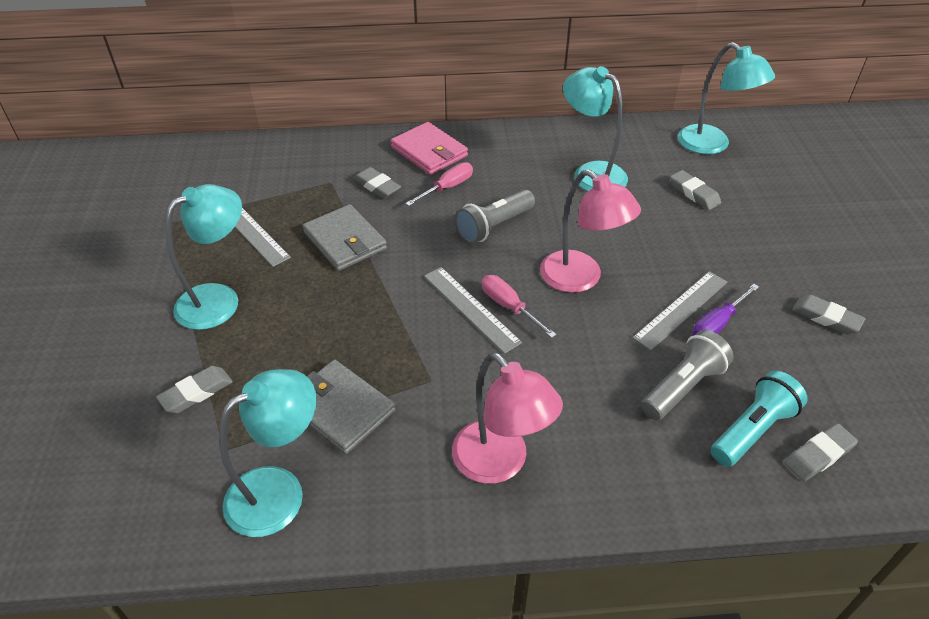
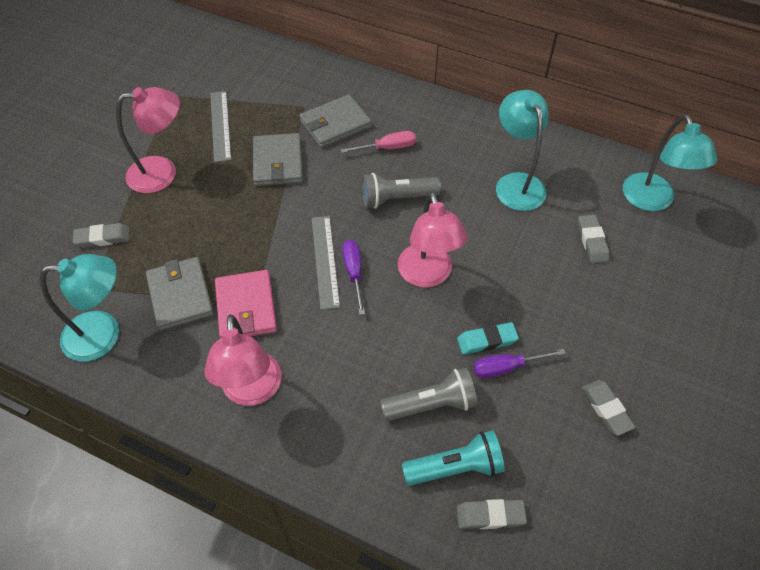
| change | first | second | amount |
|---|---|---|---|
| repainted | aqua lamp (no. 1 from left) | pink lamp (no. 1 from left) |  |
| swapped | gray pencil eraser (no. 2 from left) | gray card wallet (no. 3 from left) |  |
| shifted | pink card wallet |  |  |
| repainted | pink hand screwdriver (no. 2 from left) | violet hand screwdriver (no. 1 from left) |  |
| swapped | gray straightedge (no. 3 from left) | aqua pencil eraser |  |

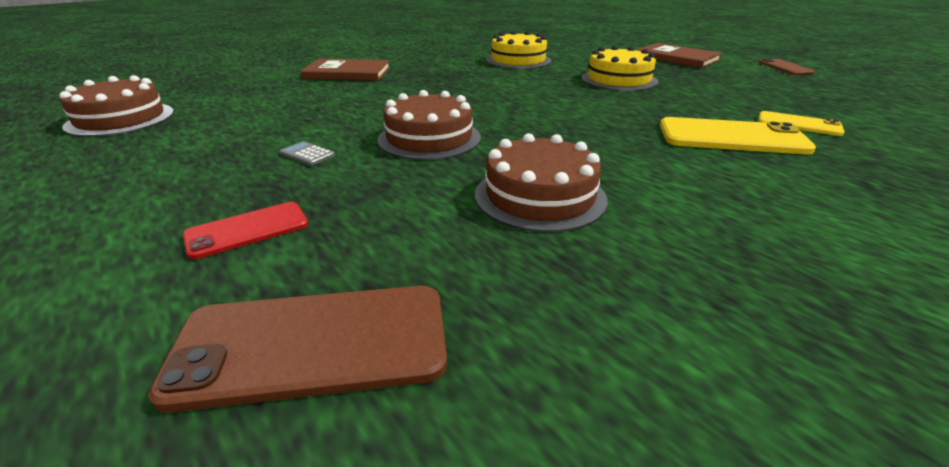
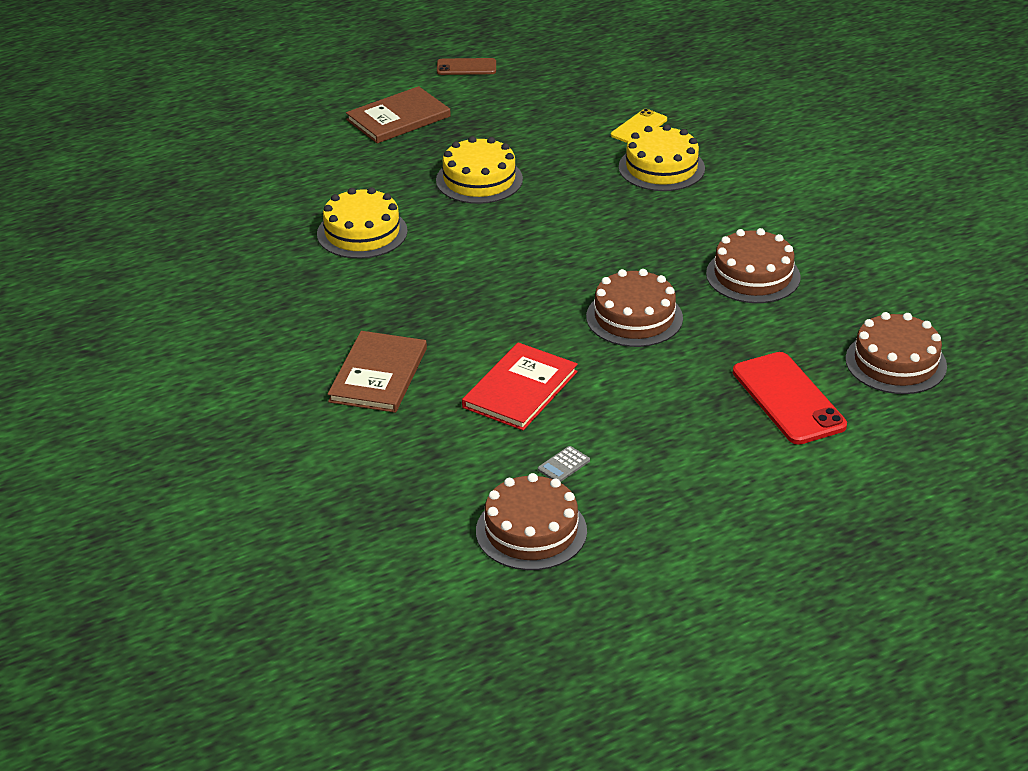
| change | first | second | amount |
|---|---|---|---|
| swapped | russet smartphone (no. 1 from left) | russet cake (no. 4 from left) |  |
| scaled | crimson smartphone |  | x1.72 |
| shifted | gray pocket calculator |  |  |
| swapped | golden smartphone (no. 1 from left) | golden cake (no. 3 from left) |  |
| new |  | crimson hardback |  |

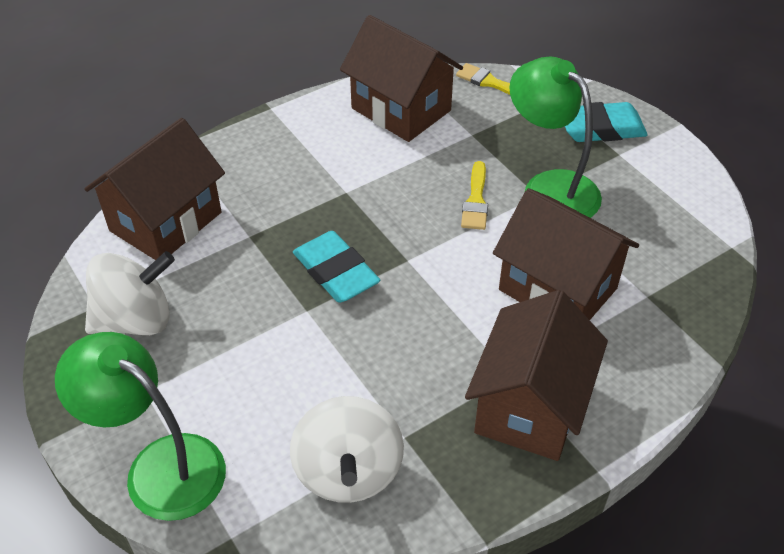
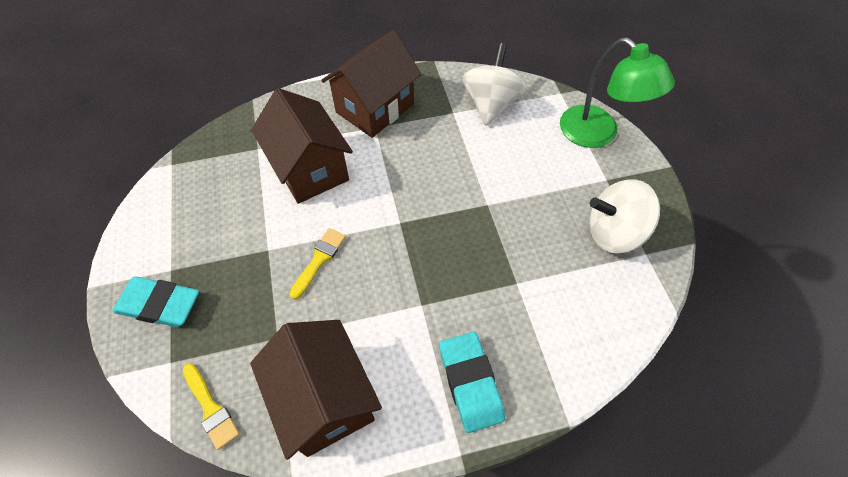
| change | first | second | amount |
|---|---|---|---|
| gone | russet cottage (no. 1 from left) |  |  |
| shifted | aqua pencil eraser (no. 1 from left in the first image) | aqua pencil eraser (no. 2 from left) |  |
| gone | green lamp (no. 2 from left) |  |  |

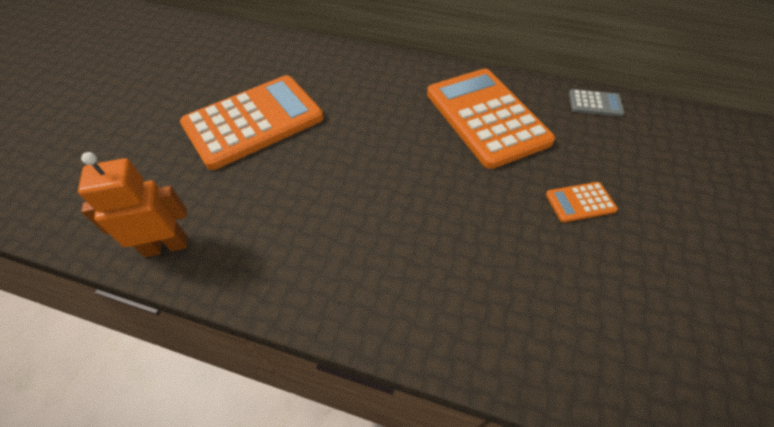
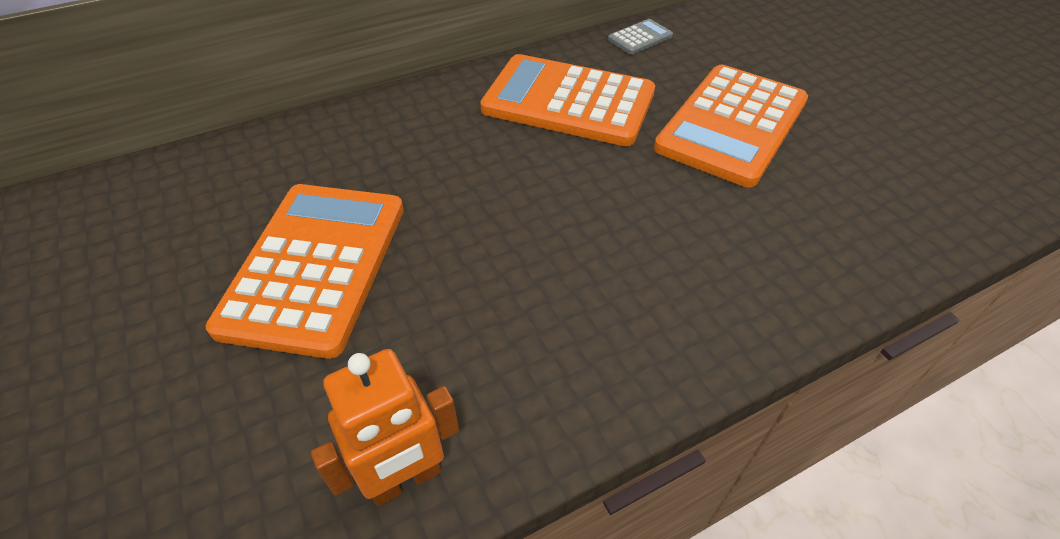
| change | first | second | amount |
|---|---|---|---|
| rotated | bright orange toy robot |  | 150 degrees counterclockwise |
| scaled | bright orange pocket calculator (no. 3 from left) |  | x2.39 |

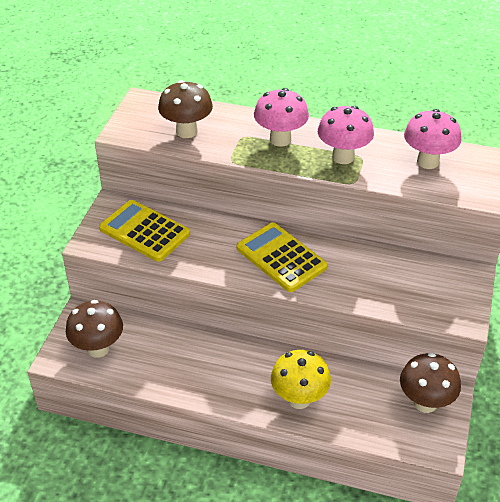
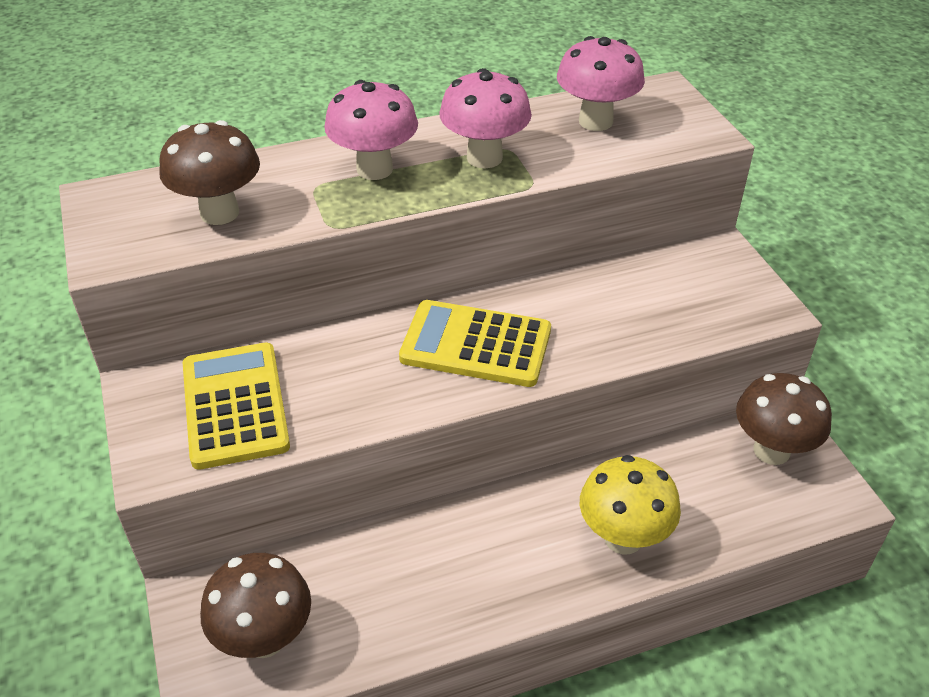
| change | first | second | amount |
|---|---|---|---|
| rotated | golden pocket calculator (no. 1 from left) |  | 75 degrees clockwise |

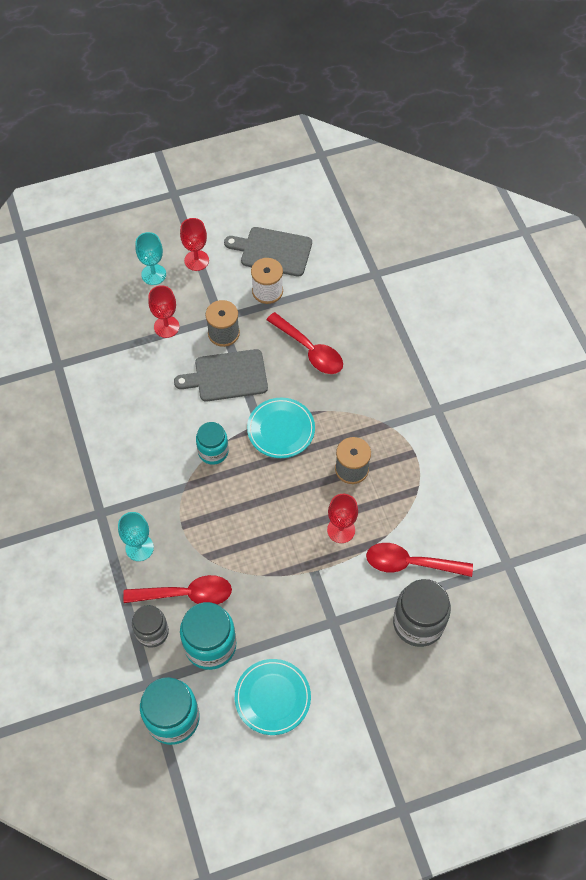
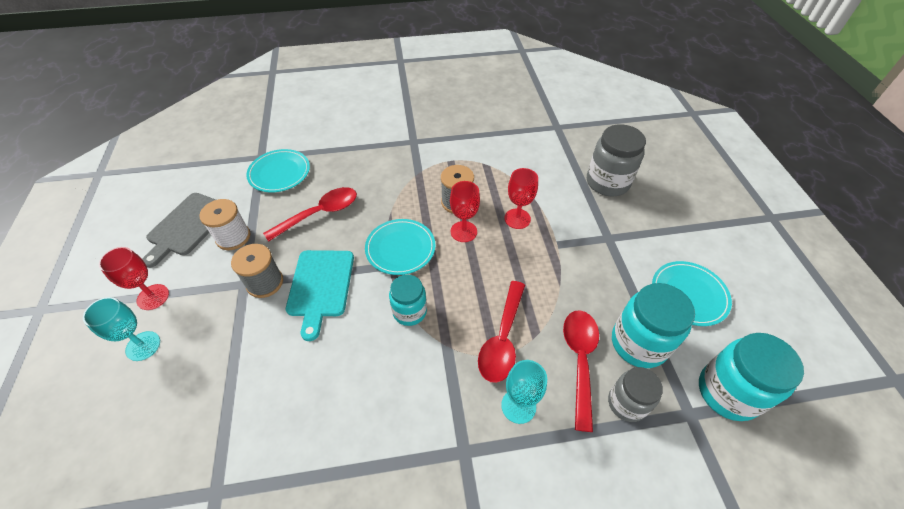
| change | first | second | amount |
|---|---|---|---|
| shifted | crimson wine glass (no. 1 from left in the first image) | crimson wine glass (no. 2 from left) |  |
| repainted | gray bread board (no. 1 from left) | aqua bread board |  |
| shifted | crimson teaspoon (no. 3 from left in the first image) | crimson teaspoon (no. 2 from left) |  |
| new |  | aqua plate (no. 1 from left) |  |

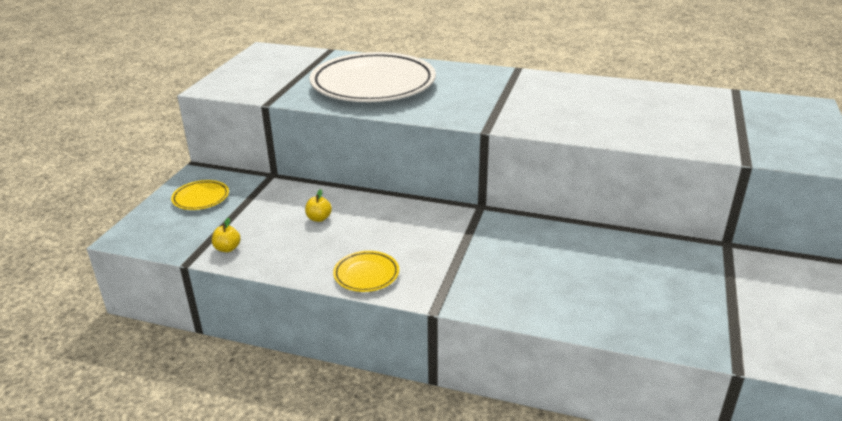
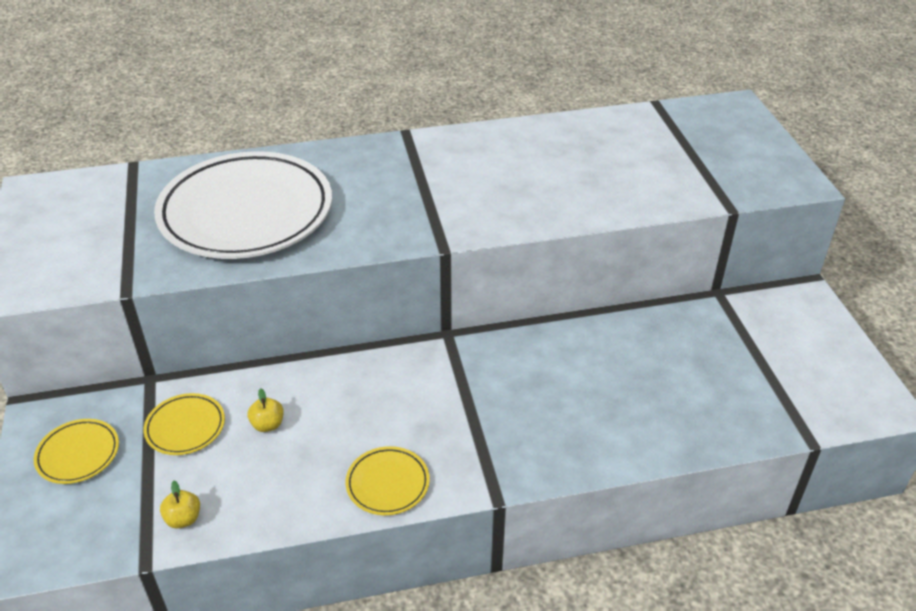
| change | first | second | amount |
|---|---|---|---|
| new |  | golden plate (no. 2 from left) |  |

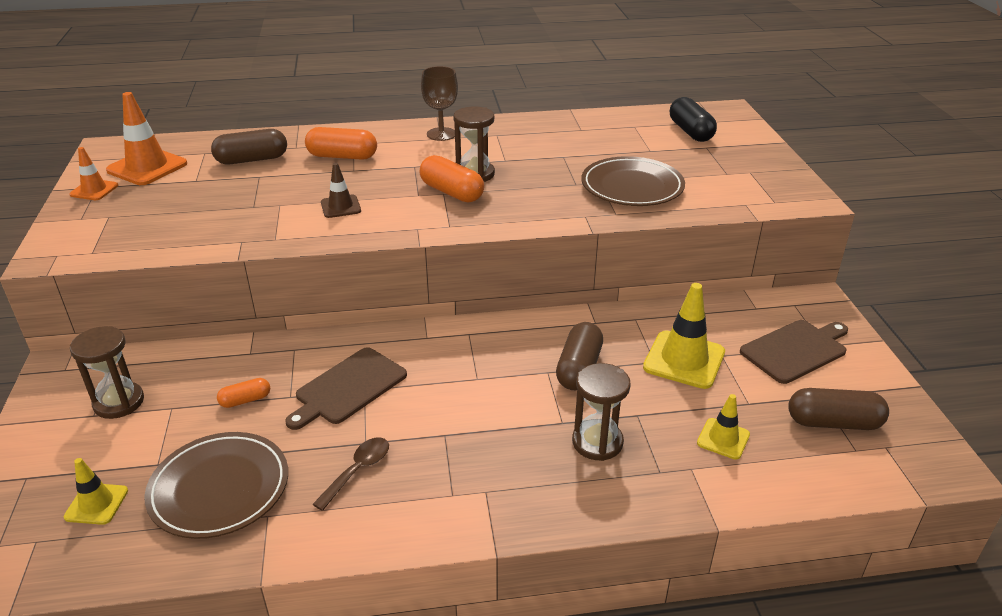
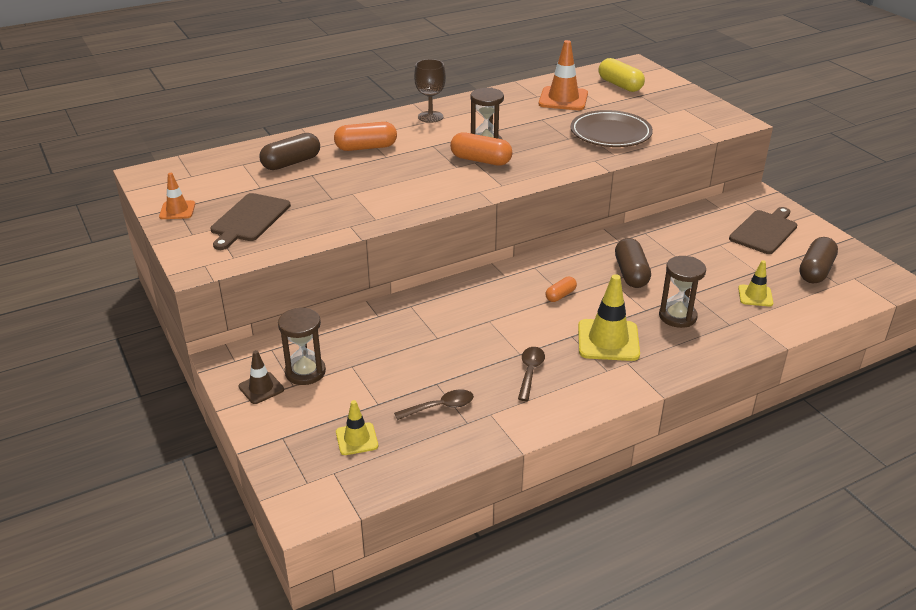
| change | first | second | amount |
|---|---|---|---|
| shifted | bright orange traffic cone (no. 2 from left) |  |  |
| swapped | russet plate (no. 1 from left) | russet teaspoon (no. 1 from left) |  |
| shifted | bright orange capsule (no. 1 from left in the first image) | bright orange capsule (no. 3 from left) |  |
| shifted | russet bread board (no. 1 from left) |  |  |
| shifted | russet traffic cone |  |  |
| shifted | golden traffic cone (no. 2 from left) |  |  |
| repainted | black capsule | golden capsule |  |
| rotated | russet capsule (no. 3 from left) |  | 45 degrees counterclockwise |

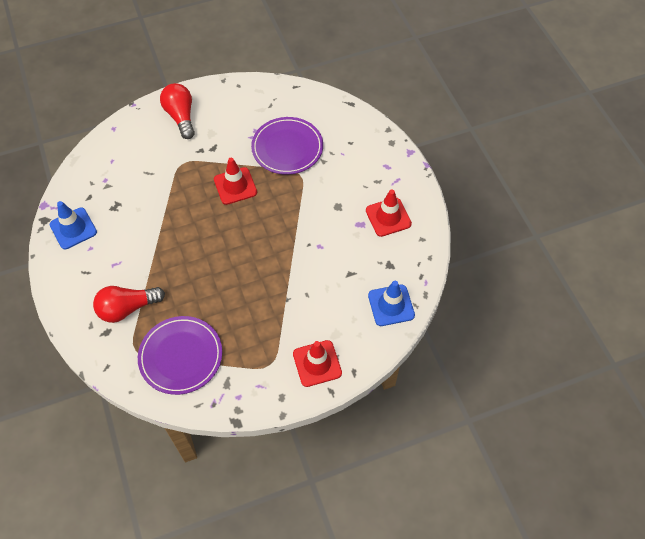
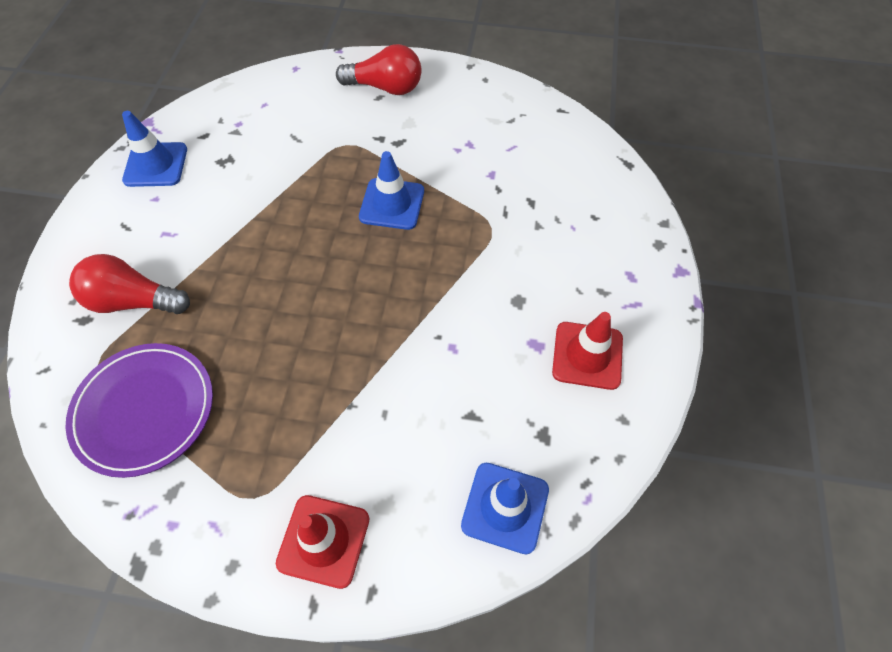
| change | first | second | amount |
|---|---|---|---|
| rotated | crimson lightbulb (no. 2 from left) |  | 90 degrees clockwise |
| repainted | crimson traffic cone (no. 1 from left) | cobalt traffic cone (no. 2 from left) |  |
| gone | violet plate (no. 2 from left) |  |  |

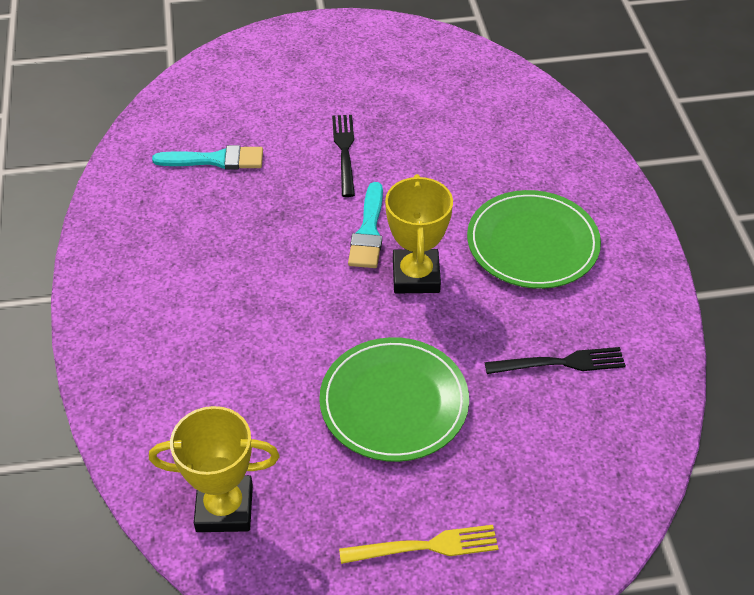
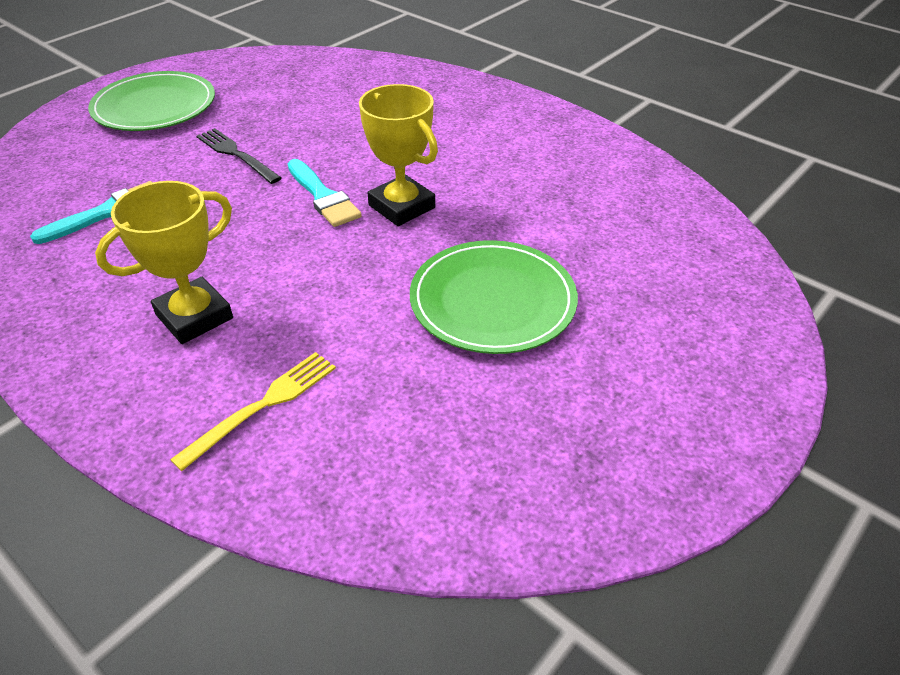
| change | first | second | amount |
|---|---|---|---|
| shifted | golden prize cup (no. 1 from left) |  |  |
| shifted | golden dinner fork |  |  |
| shifted | green plate (no. 2 from left in the first image) | green plate (no. 1 from left) |  |
| gone | black dinner fork (no. 2 from left) |  |  |

